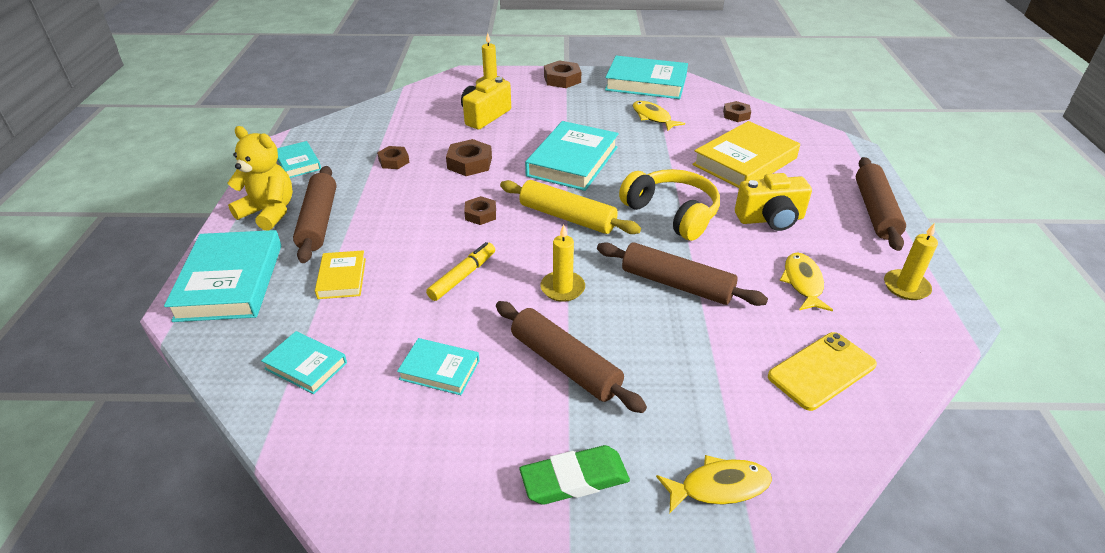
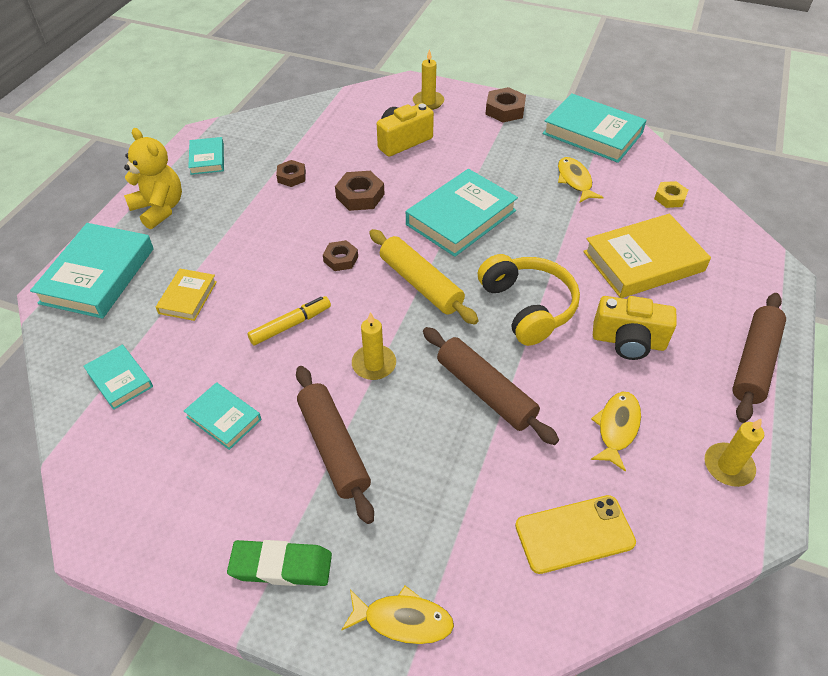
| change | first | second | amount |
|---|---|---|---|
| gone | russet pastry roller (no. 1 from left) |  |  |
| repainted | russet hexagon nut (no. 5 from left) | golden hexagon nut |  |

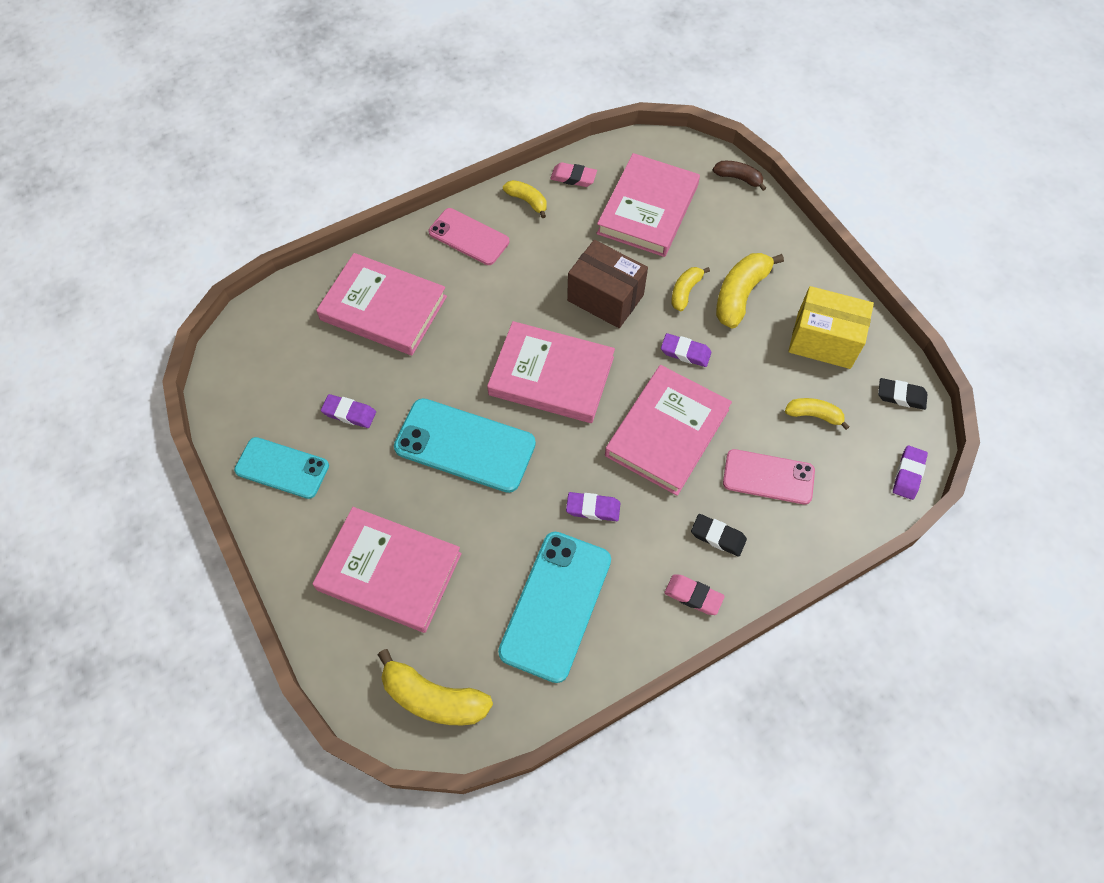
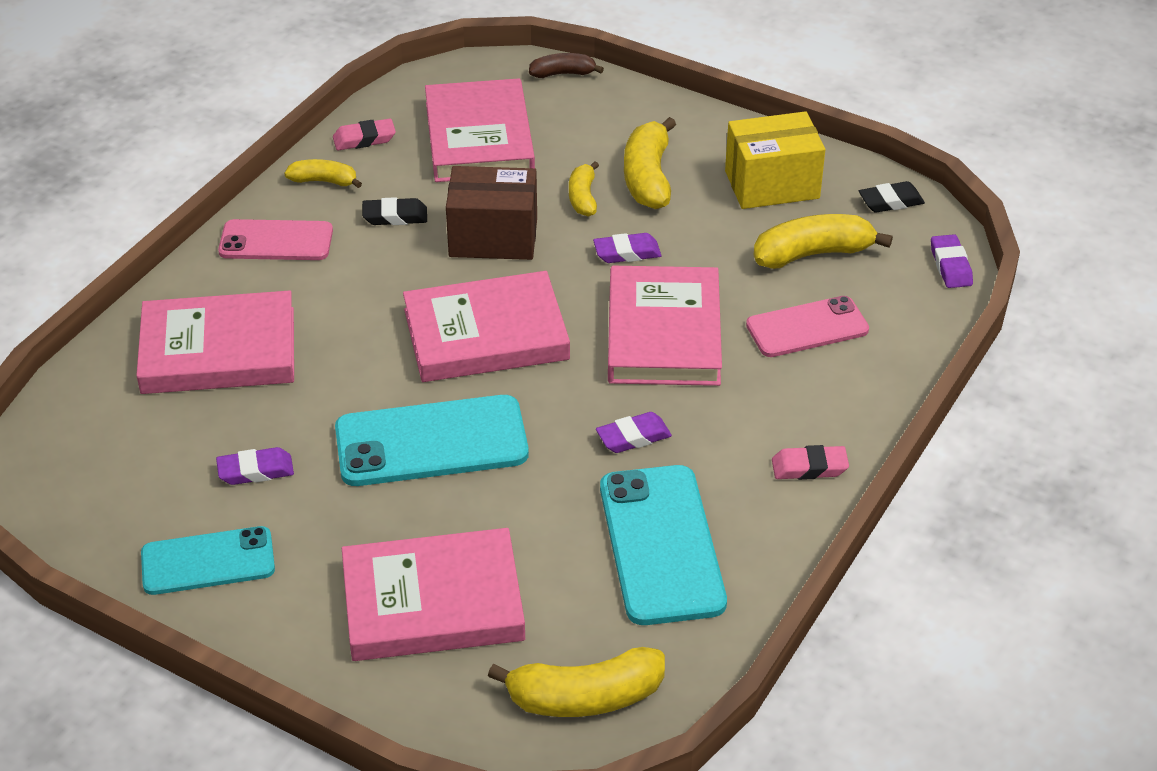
| change | first | second | amount |
|---|---|---|---|
| shifted | black pencil eraser (no. 1 from left) |  |  |
| scaled | golden banana fruit (no. 5 from left) |  | x1.71 |

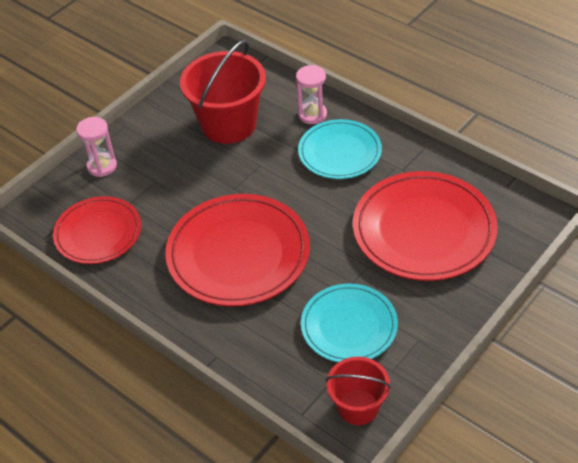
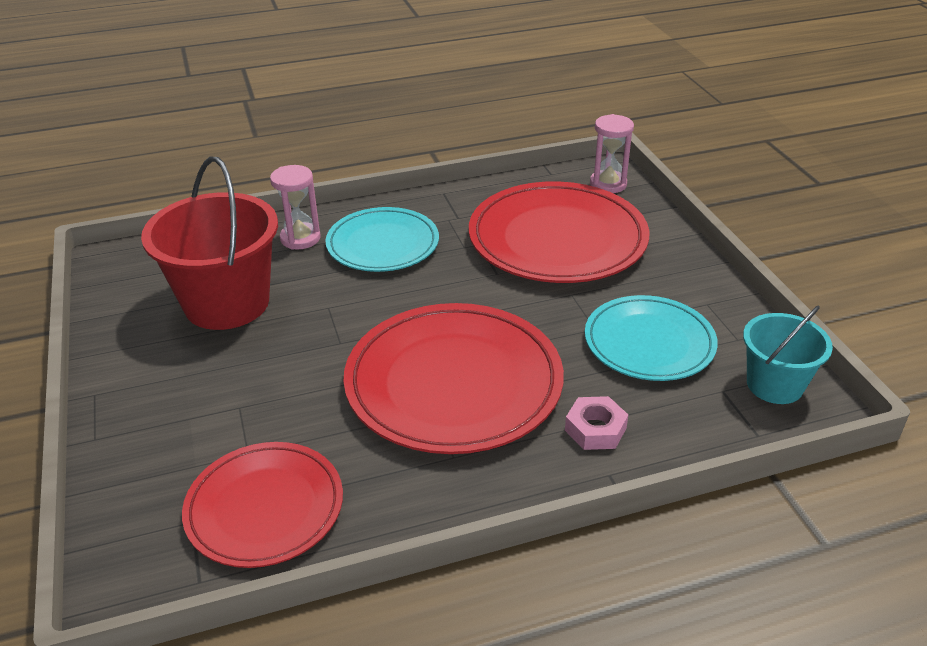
| change | first | second | amount |
|---|---|---|---|
| shifted | pink hourglass (no. 1 from left in the first image) | pink hourglass (no. 2 from left) |  |
| repainted | crimson pail (no. 2 from left) | aqua pail |  |
| new |  | pink hexagon nut |  |

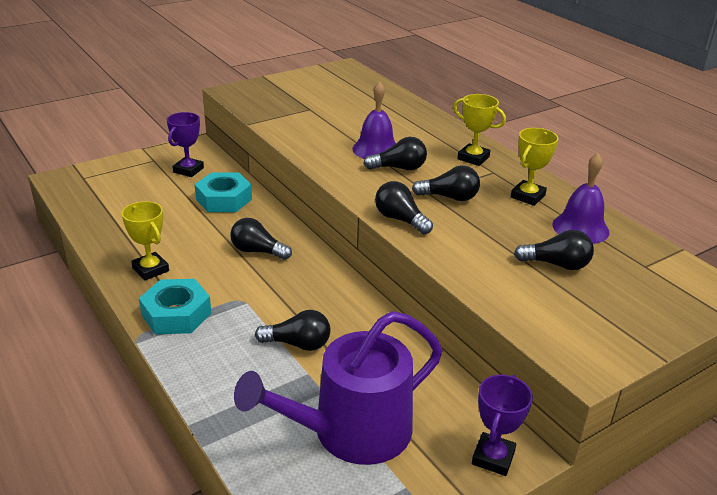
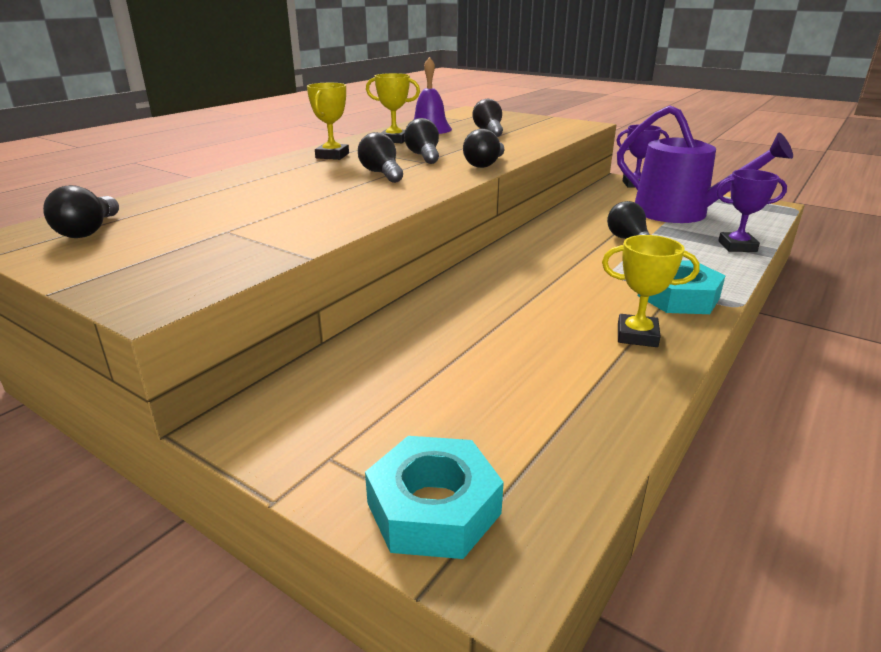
| change | first | second | amount |
|---|---|---|---|
| rotated | golden prize cup (no. 1 from left in the first image) | golden prize cup (no. 3 from left) | 75 degrees clockwise |
| shifted | violet prize cup (no. 1 from left in the first image) | violet prize cup (no. 2 from left) |  |
| shifted | aqua hexagon nut (no. 2 from left in the first image) | aqua hexagon nut (no. 1 from left) |  |
| shifted | black lightbulb (no. 1 from left) |  |  |
| gone | violet bell (no. 1 from left) |  |  |

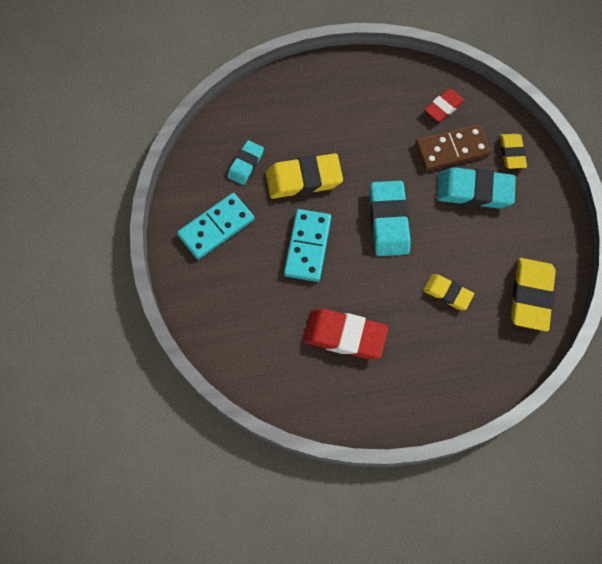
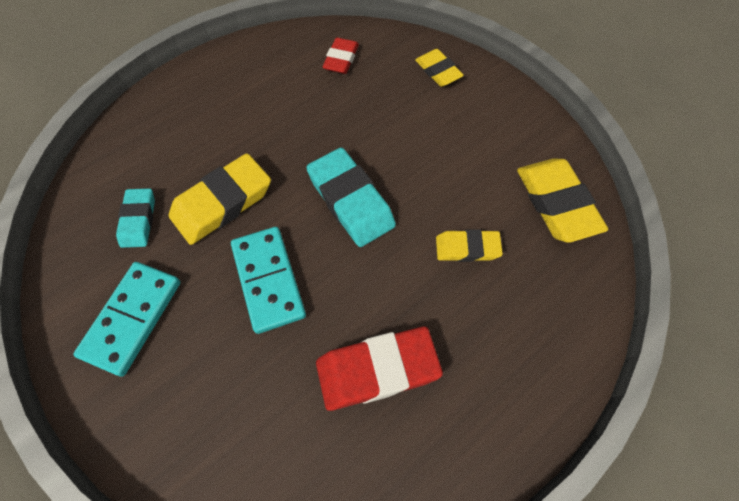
| change | first | second | amount |
|---|---|---|---|
| gone | russet domino |  |  |
| gone | aqua pencil eraser (no. 3 from left) |  |  |

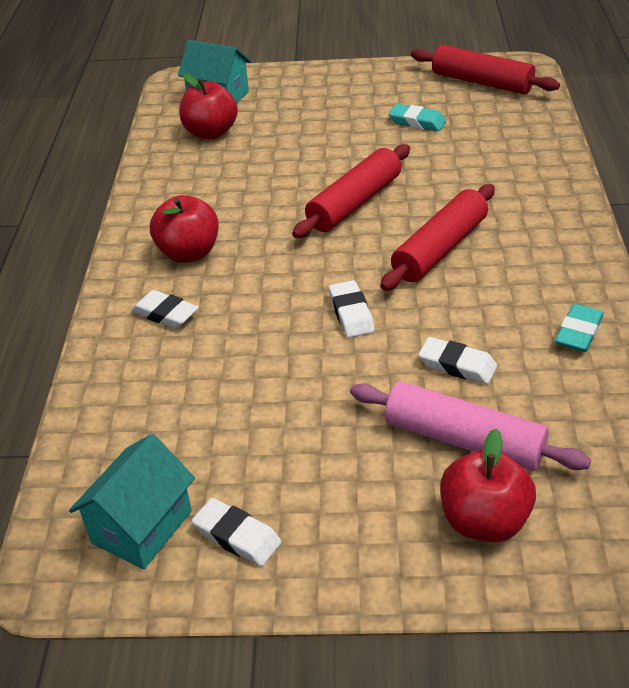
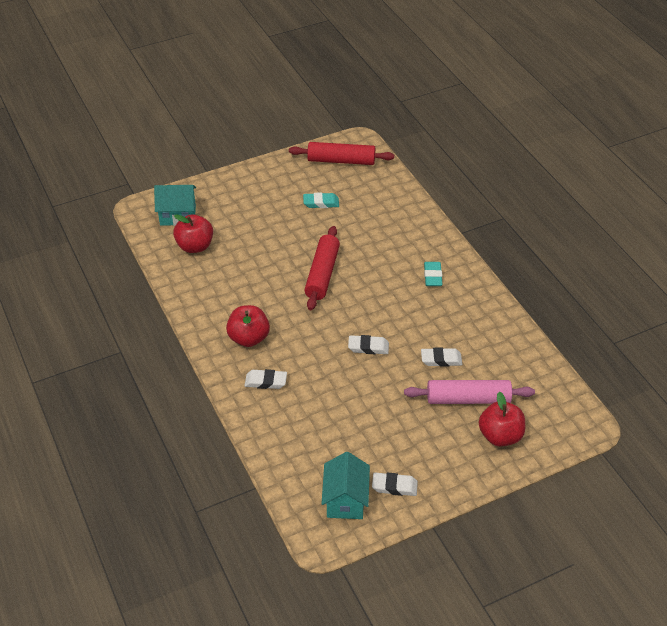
| change | first | second | amount |
|---|---|---|---|
| rotated | white pencil eraser (no. 3 from left in the first image) | white pencil eraser (no. 2 from left) | 45 degrees counterclockwise |
| gone | crimson pastry roller (no. 2 from left) |  |  |
| shifted | aqua pencil eraser (no. 2 from left) |  |  |

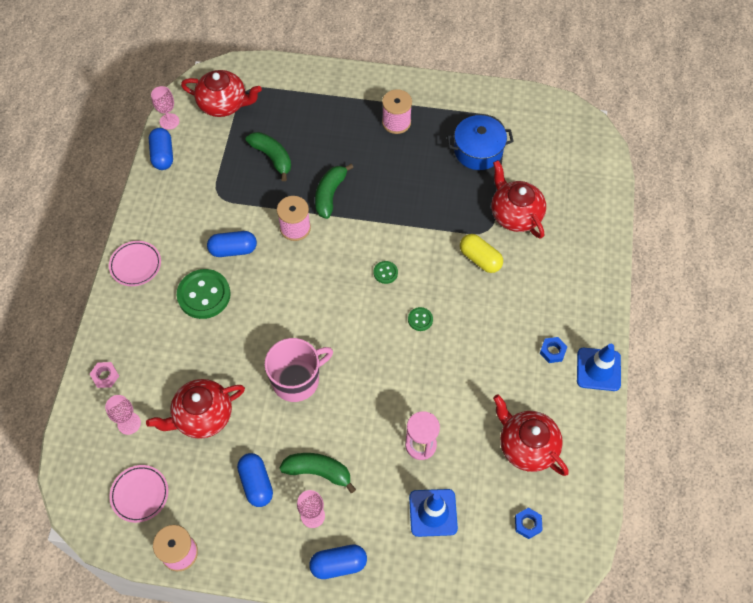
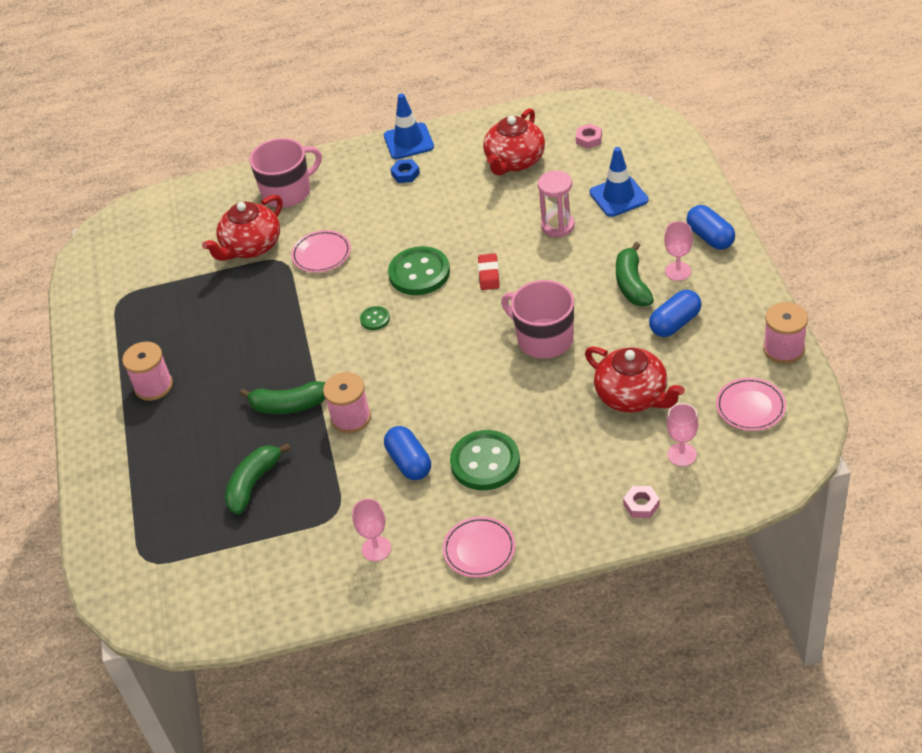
| change | first | second | amount |
|---|---|---|---|
| gone | cobalt capsule (no. 1 from left) |  |  |
| shifted | pink wine glass (no. 2 from left in the first image) | pink wine glass (no. 1 from left) |  |
| gone | crimson tea pot (no. 2 from left) |  |  |
| scaled | green button (no. 3 from left in the first image) | green button (no. 2 from left) | x2.13 |
| gone | cobalt pot |  |  |
| swapped | golden capsule | pink plate (no. 1 from left) |  |
| repainted | cobalt hexagon nut (no. 1 from left) | pink hexagon nut (no. 1 from left) |  |
| new |  | pink coffee mug (no. 1 from left) |  |
| new |  | crimson pencil eraser |  |

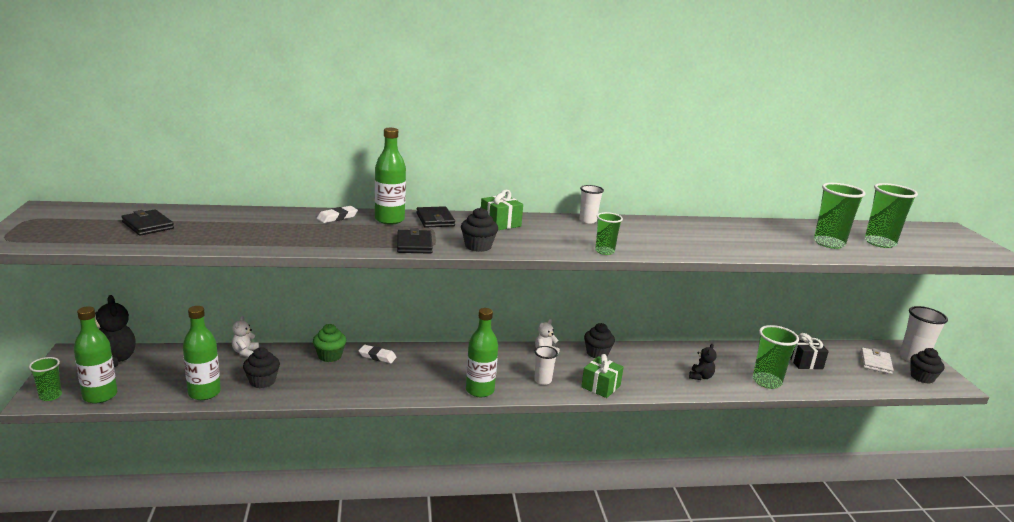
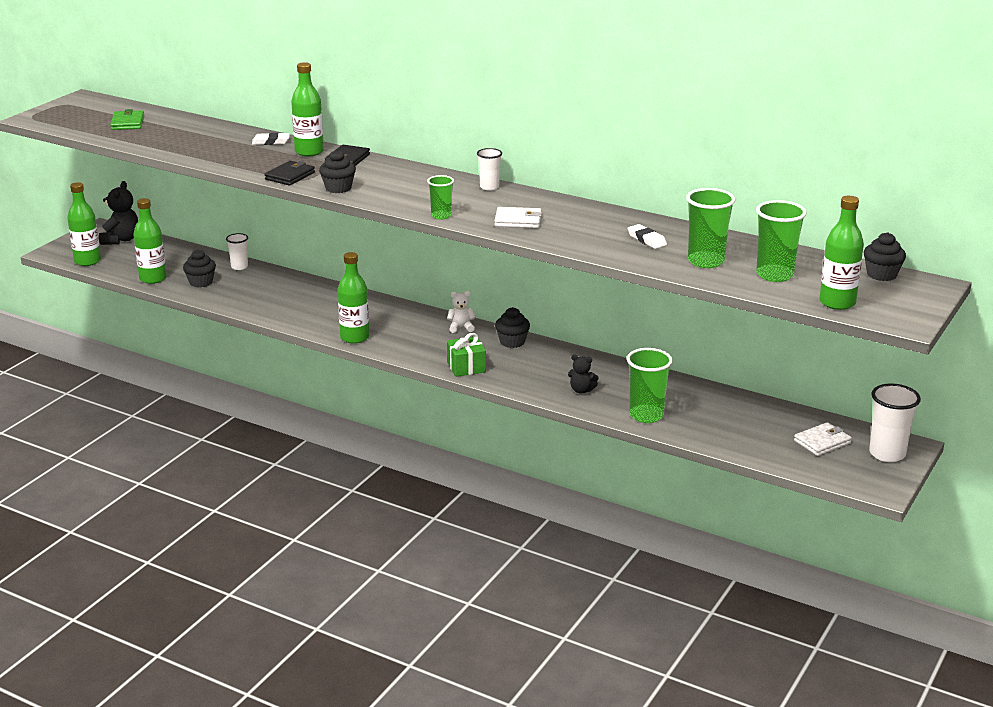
| change | first | second | amount |
|---|---|---|---|
| gone | green tumbler (no. 1 from left) |  |  |
| repainted | black card wallet (no. 1 from left) | green card wallet |  |
| gone | white teddy bear (no. 1 from left) |  |  |
| gone | green cupcake |  |  |
| shifted | white pencil eraser (no. 2 from left) |  |  |
| gone | green present (no. 1 from left) |  |  |
| shifted | white tumbler (no. 1 from left) |  |  |
| rotated | black teddy bear (no. 2 from left) |  | 45 degrees clockwise |
| gone | black present |  |  |
| shifted | black cupcake (no. 4 from left) |  |  |
| new |  | white card wallet (no. 1 from left) |  |
| new |  | green flask (no. 5 from left) |  |

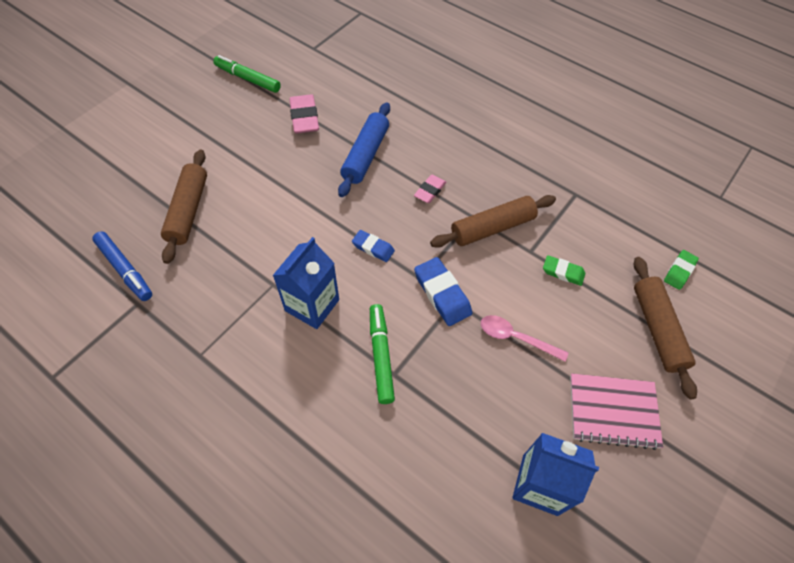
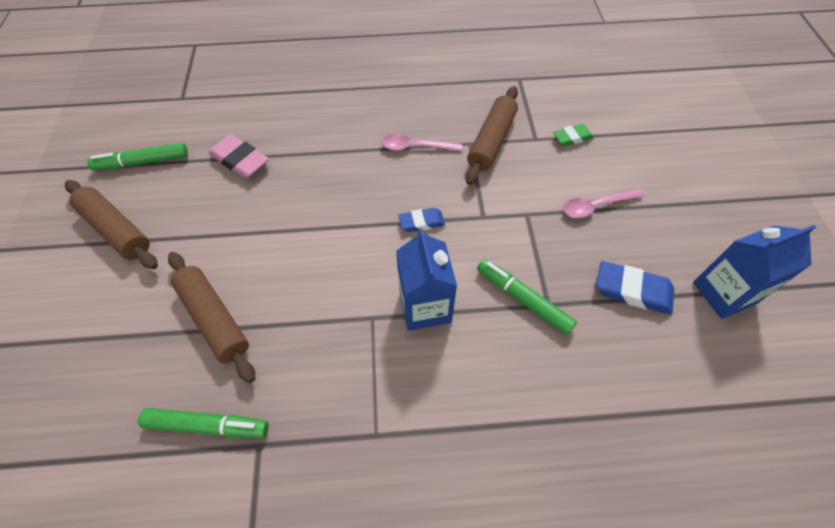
| change | first | second | amount |
|---|---|---|---|
| repainted | cobalt marker pen | green marker pen (no. 2 from left) |  |
| gone | cobalt pastry roller |  |  |
| swapped | pink pencil eraser (no. 2 from left) | pink teaspoon (no. 1 from left) |  |
| shifted | cobalt pencil eraser (no. 2 from left) |  |  |
| gone | pink notepad |  |  |
| shifted | russet pastry roller (no. 3 from left in the first image) | russet pastry roller (no. 1 from left) |  |
| gone | green pencil eraser (no. 2 from left) |  |  |

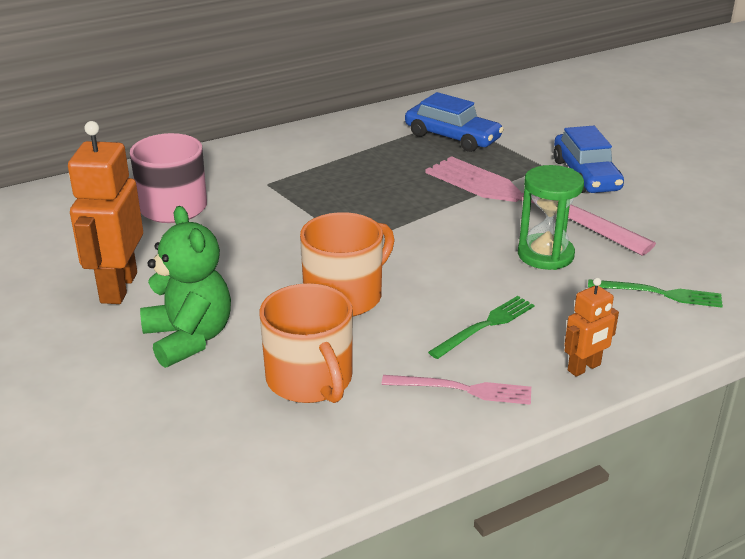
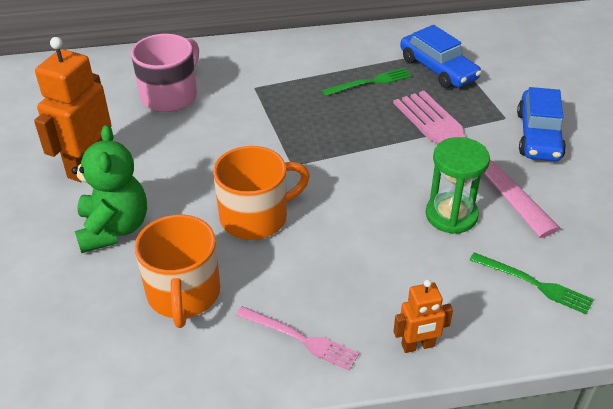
| change | first | second | amount |
|---|---|---|---|
| shifted | green dinner fork (no. 1 from left) |  |  |

